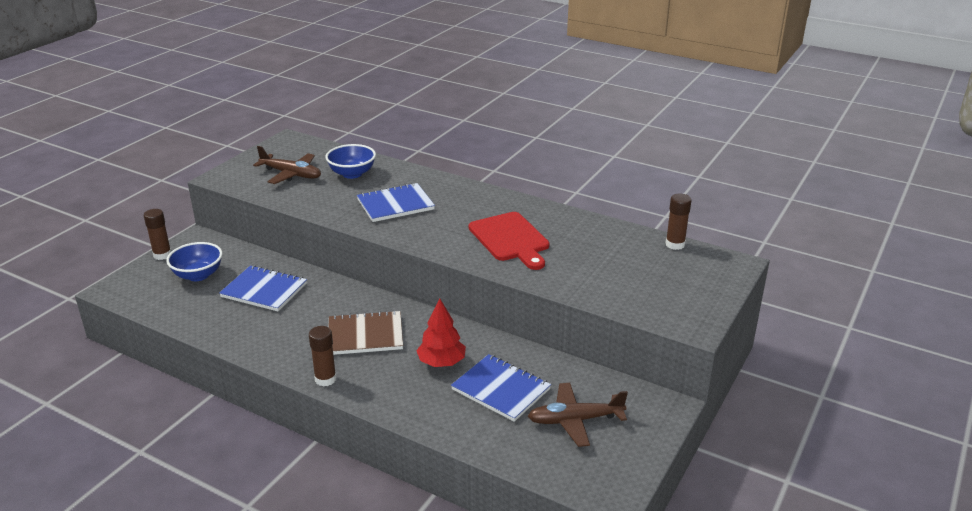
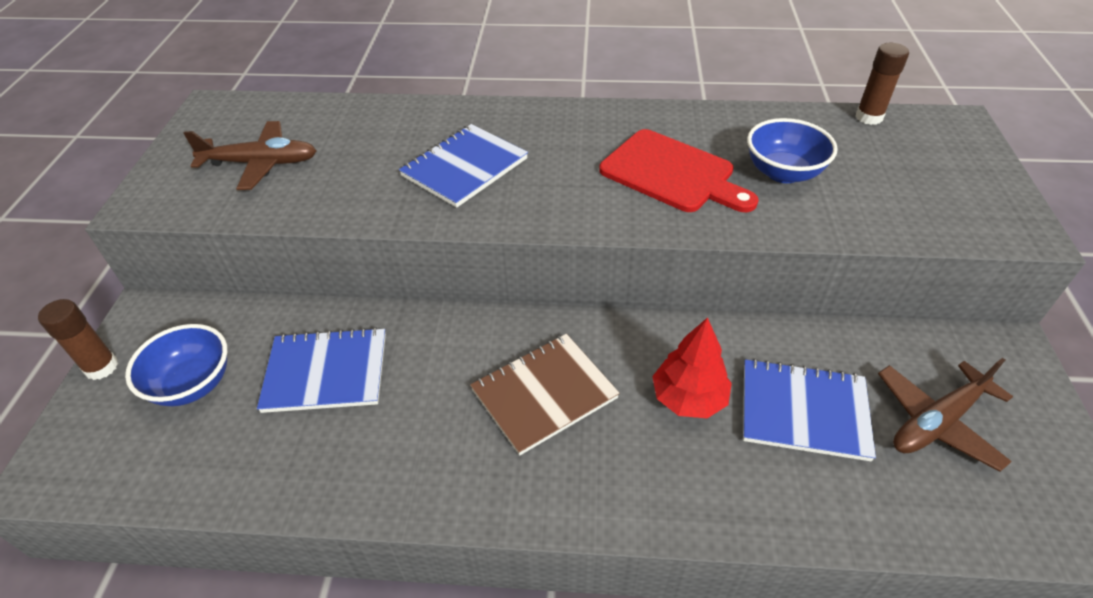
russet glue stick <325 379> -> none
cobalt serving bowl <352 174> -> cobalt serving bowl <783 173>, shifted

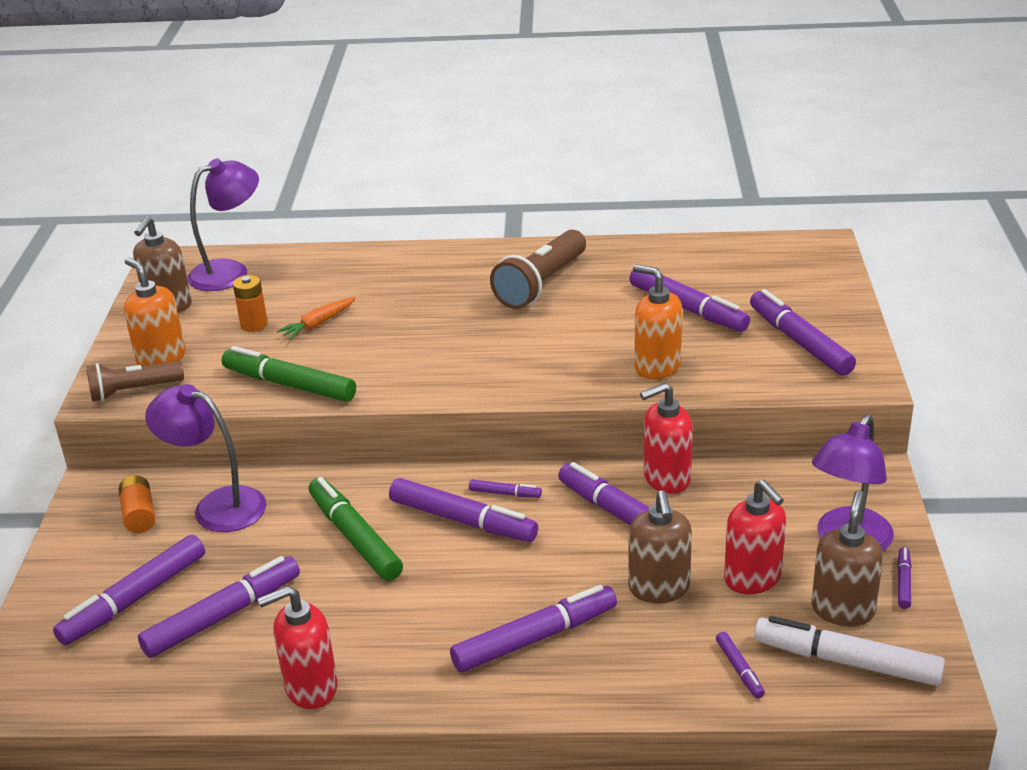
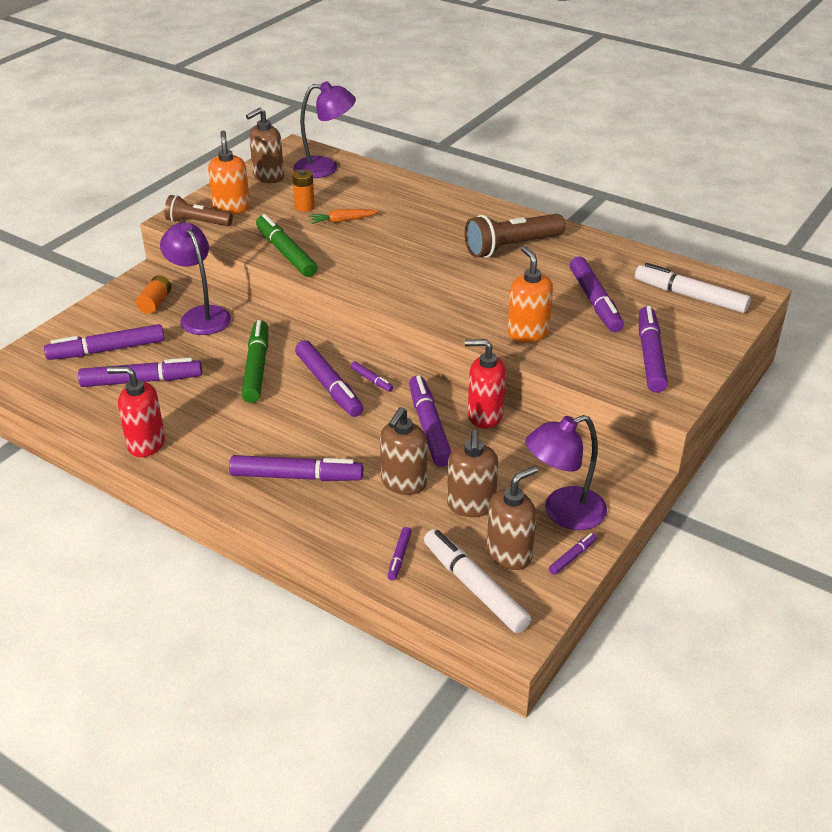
crimson pump bottle <753 578> -> russet pump bottle <471 505>
none -> snow-white felt pen <690 296>

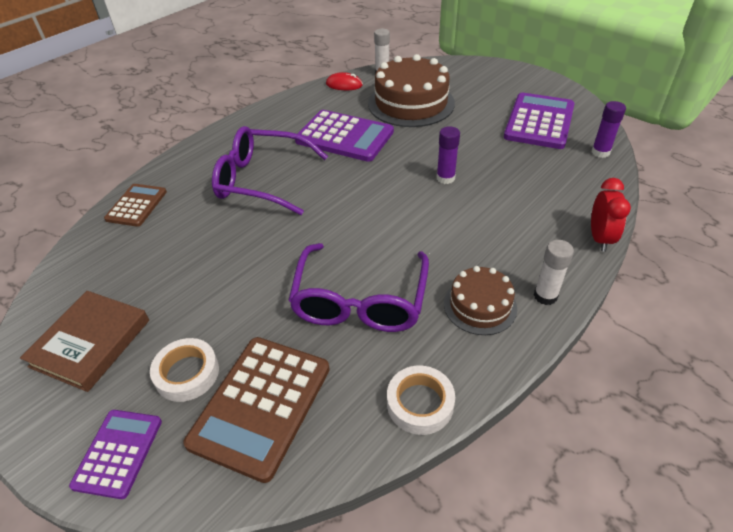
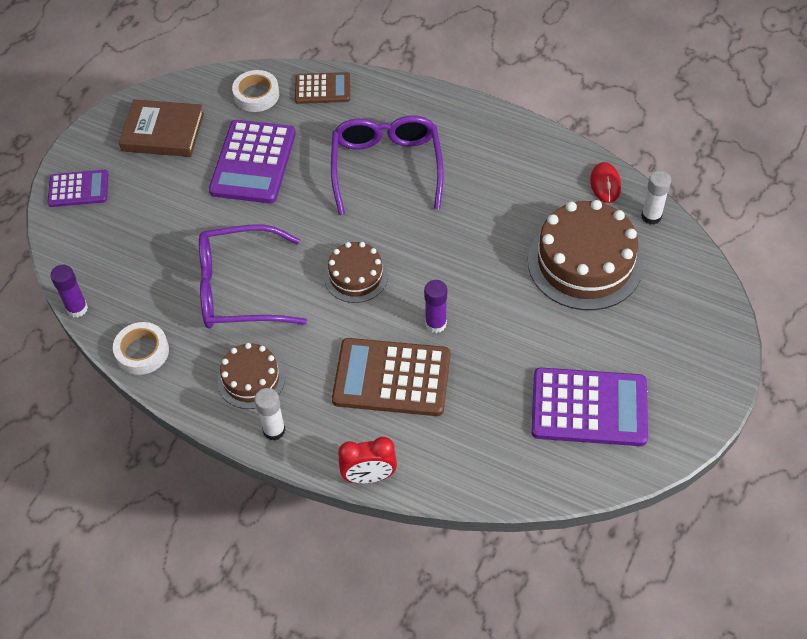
snow-white tape <187 373> -> snow-white tape <256 95>, shifted
russet pocket calculator <261 405> -> russet pocket calculator <392 378>, shifted
purple pocket calculator <344 137> -> purple pocket calculator <253 162>, shifted
purple glue stick <600 152> -> purple glue stick <77 308>, shifted
none -> russet gateau <356 276>

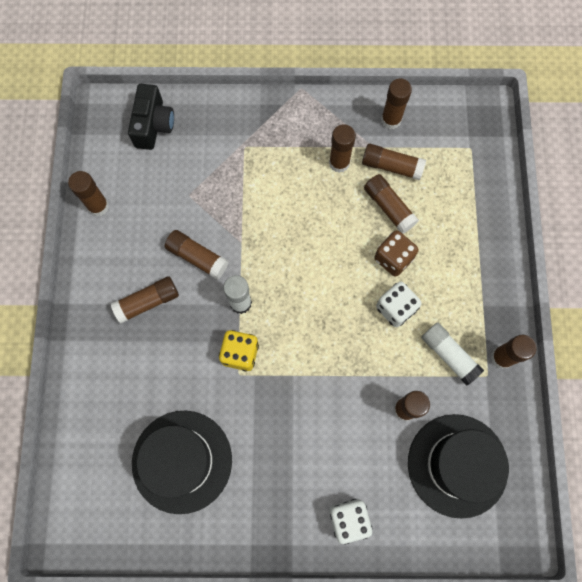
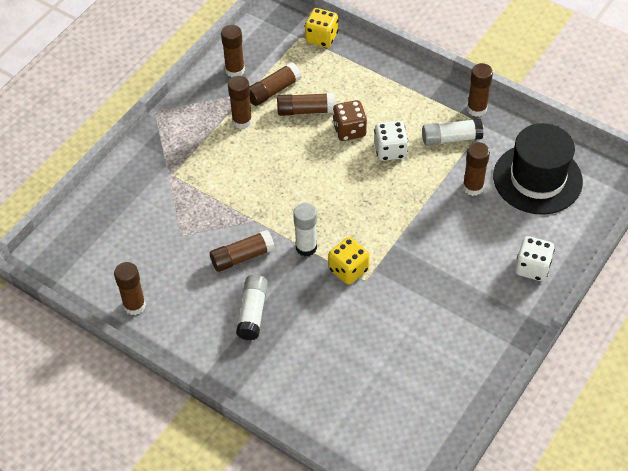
russet glue stick <147 302> -> snow-white glue stick <252 312>
jet-black photo camera <153 125> -> none
jet-black tall hat <182 461> -> none
none -> golden dice <321 38>

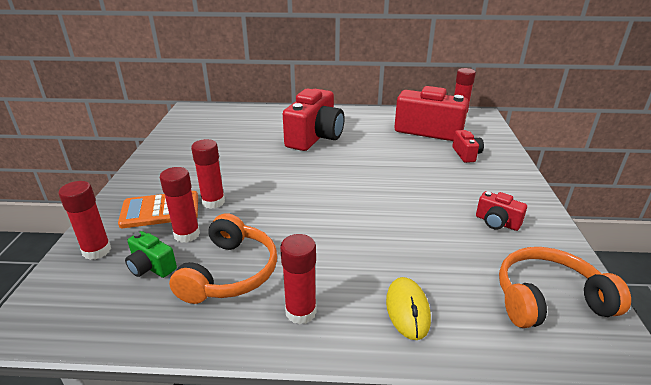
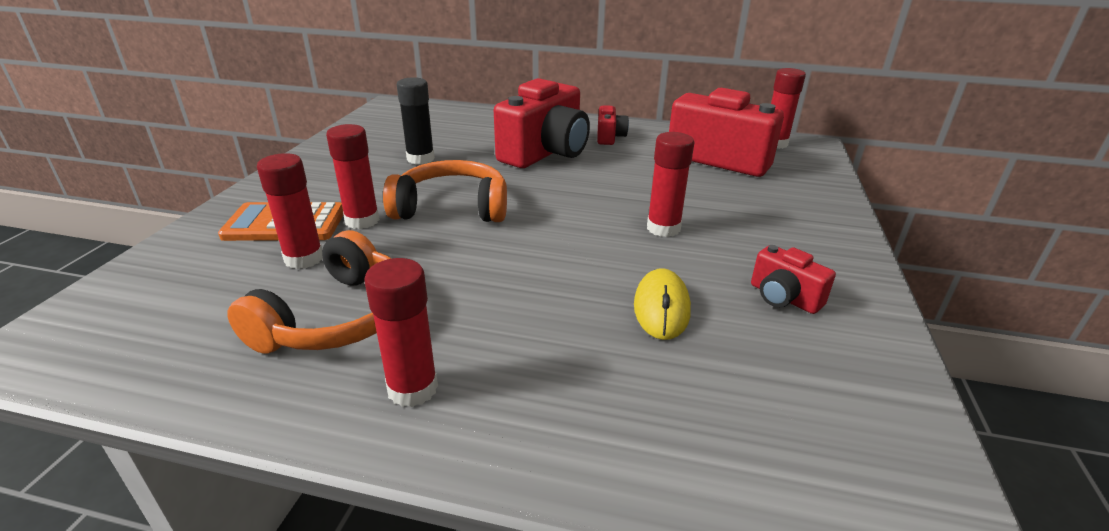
crimson glue stick <97 251> -> crimson glue stick <663 228>, shifted
leaf-green photo camera <151 267> -> none
golden computer mouse <407 310> -> golden computer mouse <661 308>, shifted
crimson photo camera <466 154> -> crimson photo camera <609 137>, shifted
bright orange headset <548 299> -> bright orange headset <452 208>, shifted
none -> jet-black glue stick <420 159>

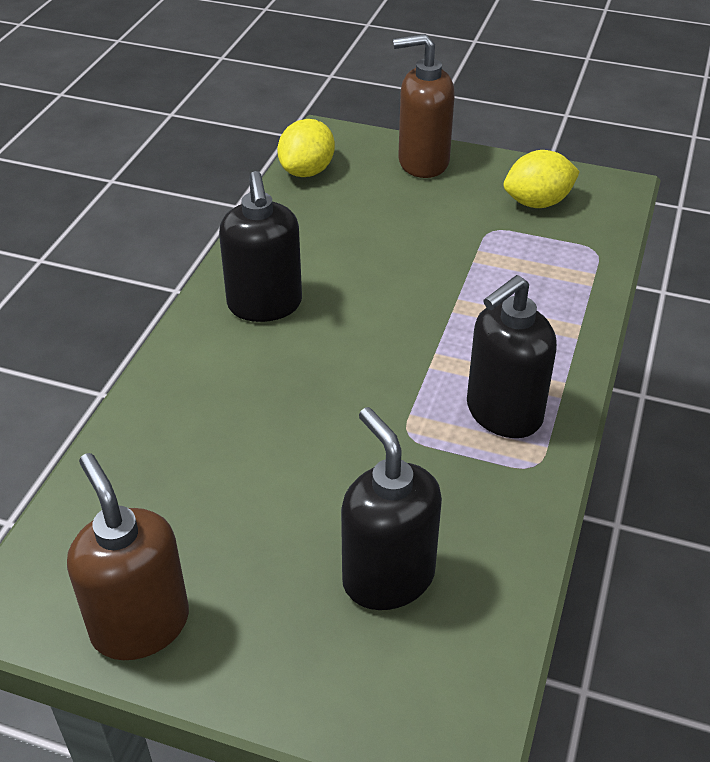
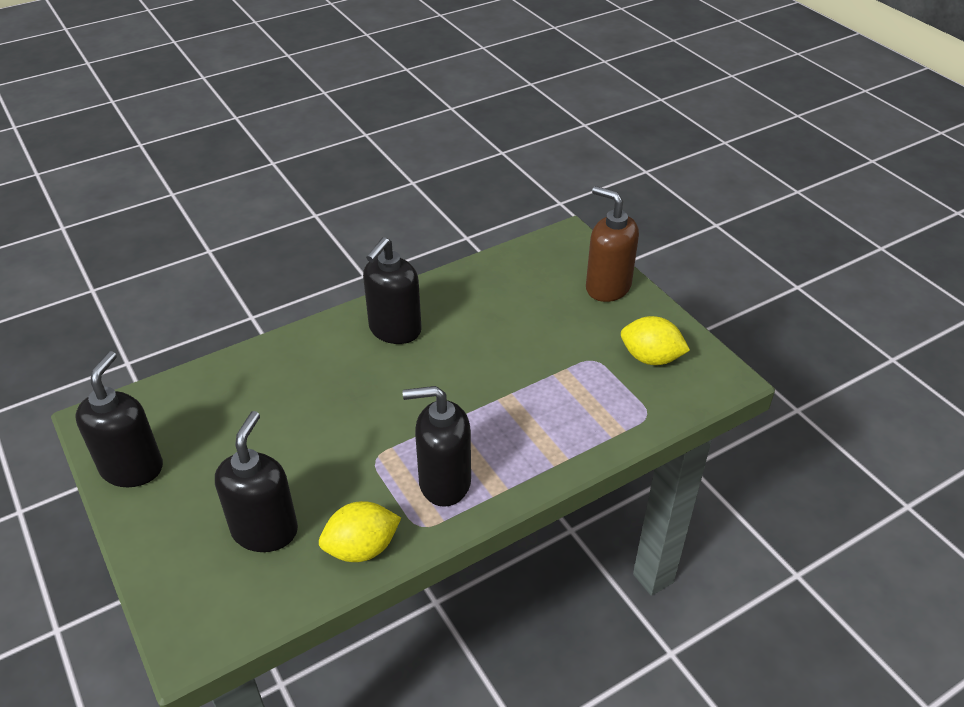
russet pump bottle <140 624> -> jet-black pump bottle <132 468>
golden lemon <307 171> -> golden lemon <362 548>, shifted

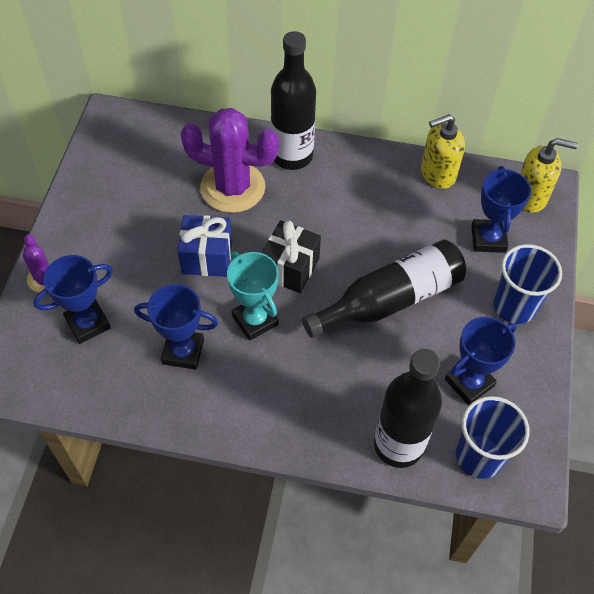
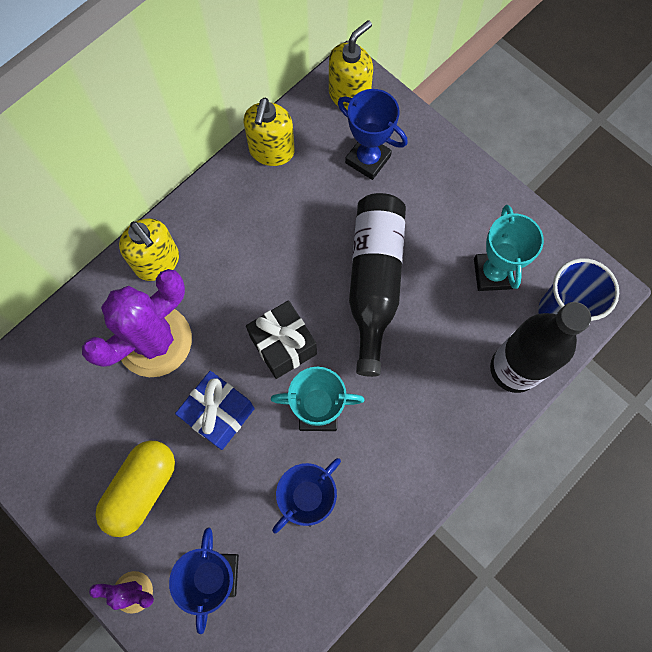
jet-black bottle <292 156> -> golden pump bottle <157 262>
cobalt prize cup <469 382> -> teal prize cup <492 273>
cobalt tumbler <514 306> -> none
none -> golden pill <142 489>

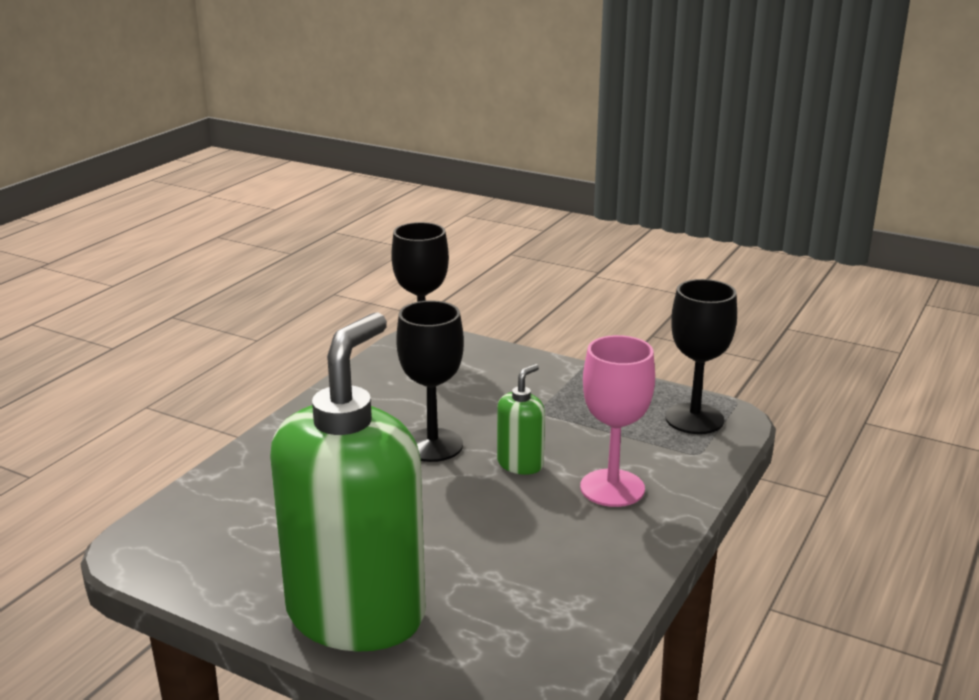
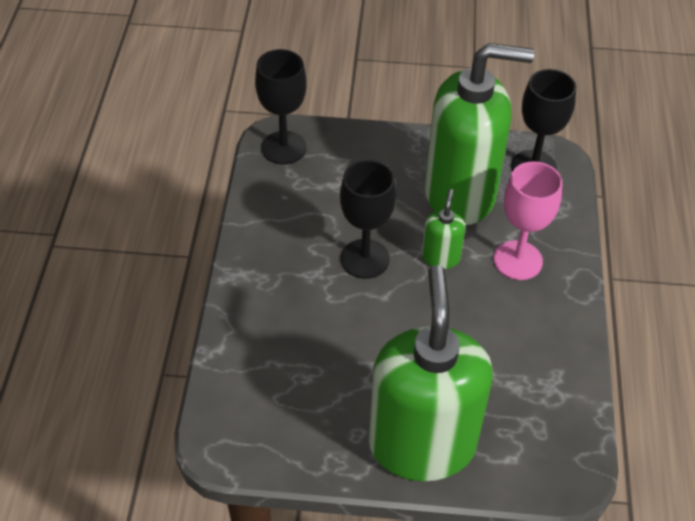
none -> leaf-green pump bottle <460 194>

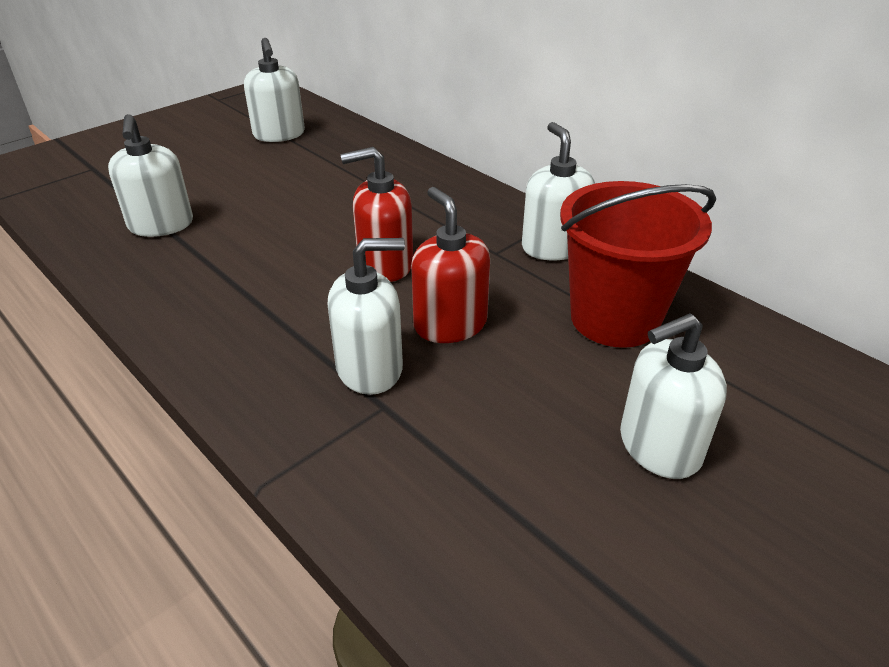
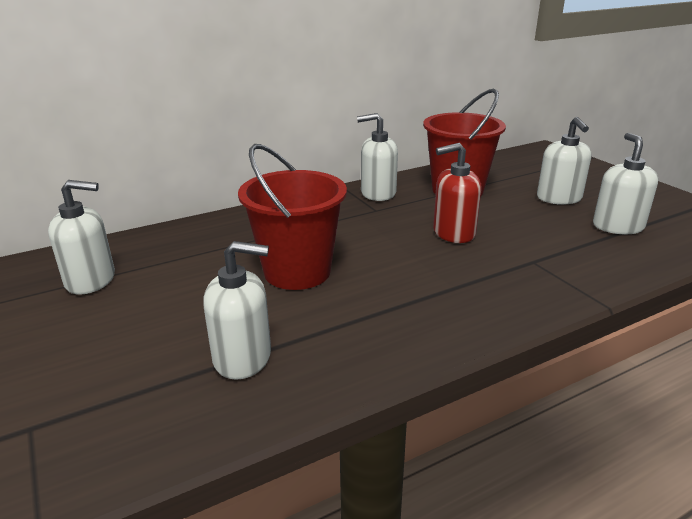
snow-white pump bottle <370 368> -> snow-white pump bottle <617 226>, shifted
crimson pump bottle <385 264> -> none
none -> crimson sand bucket <297 272>

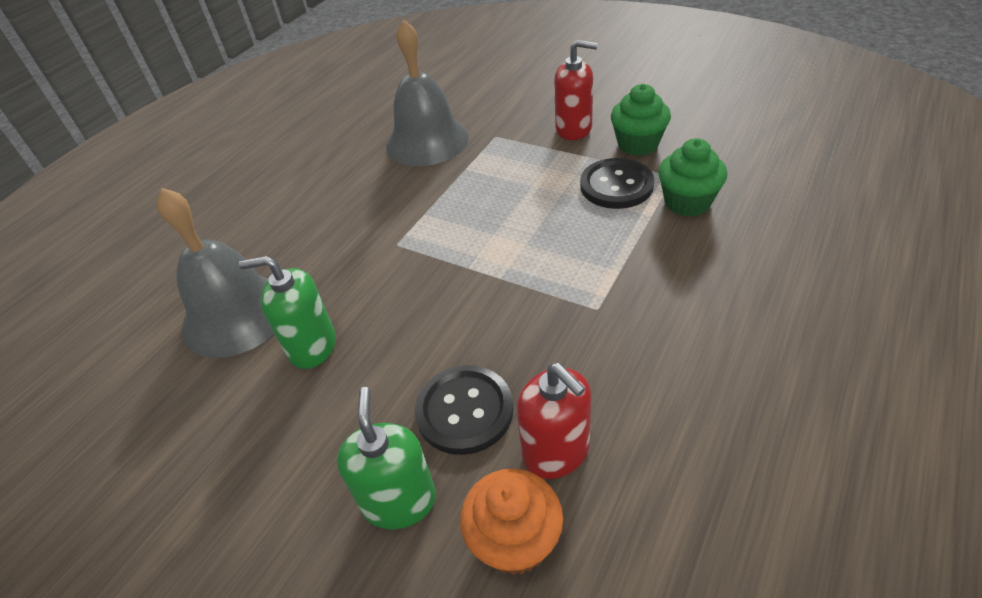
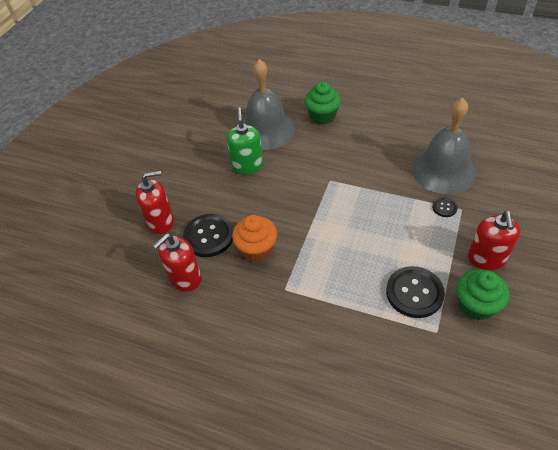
leaf-green pump bottle <399 501> -> crimson pump bottle <161 221>
bright orange muffin <515 541> -> bright orange muffin <257 249>, shifted
leaf-green muffin <687 202> -> leaf-green muffin <322 116>, shifted
none -> jet-black button <444 207>

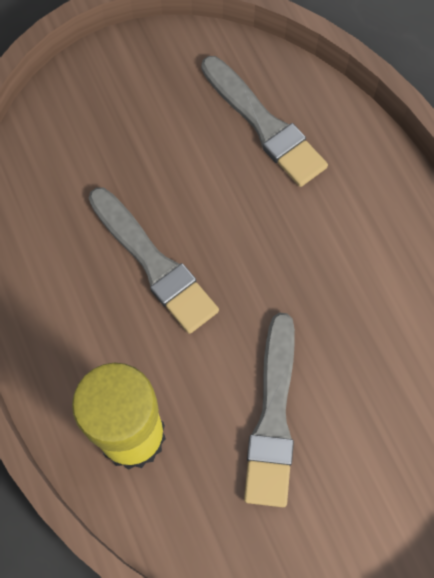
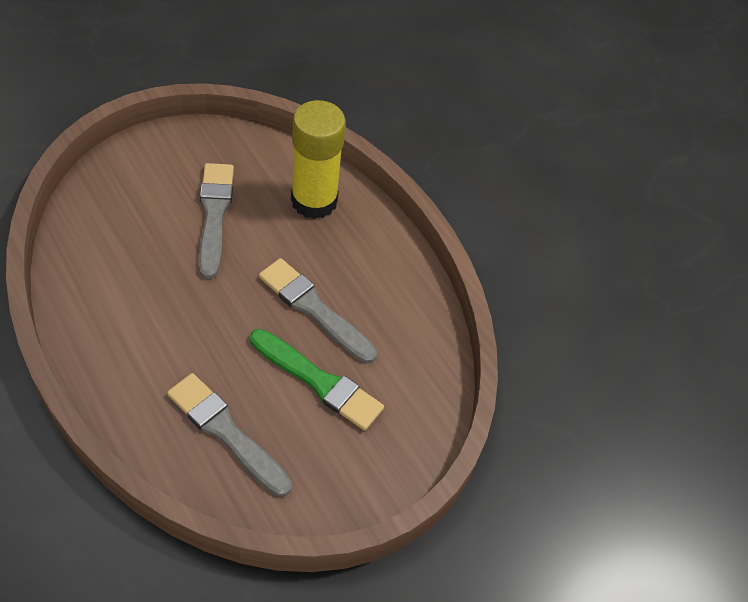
none -> leaf-green paintbrush <319 381>

